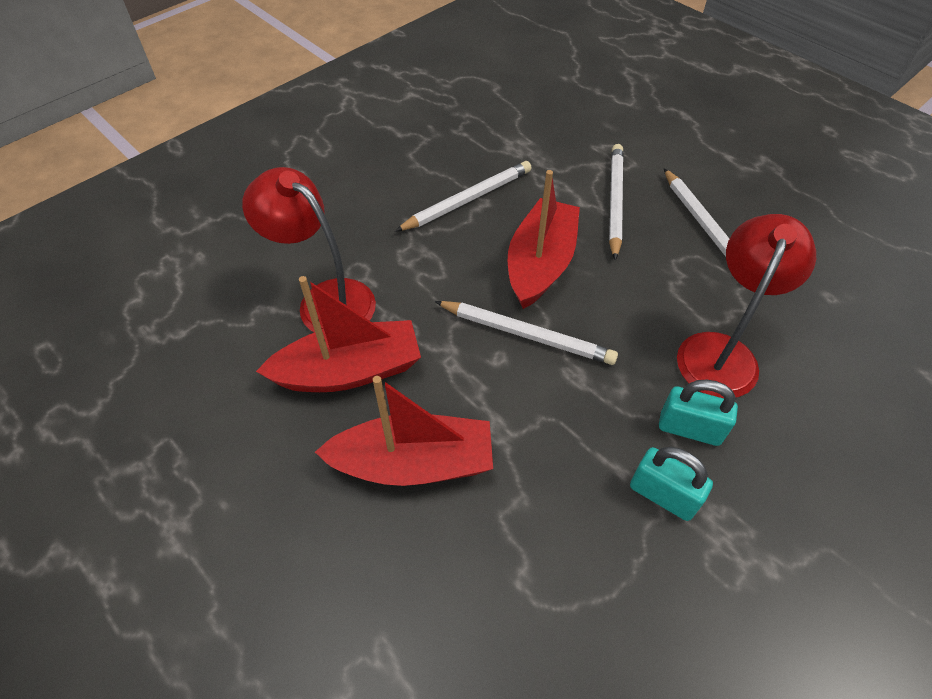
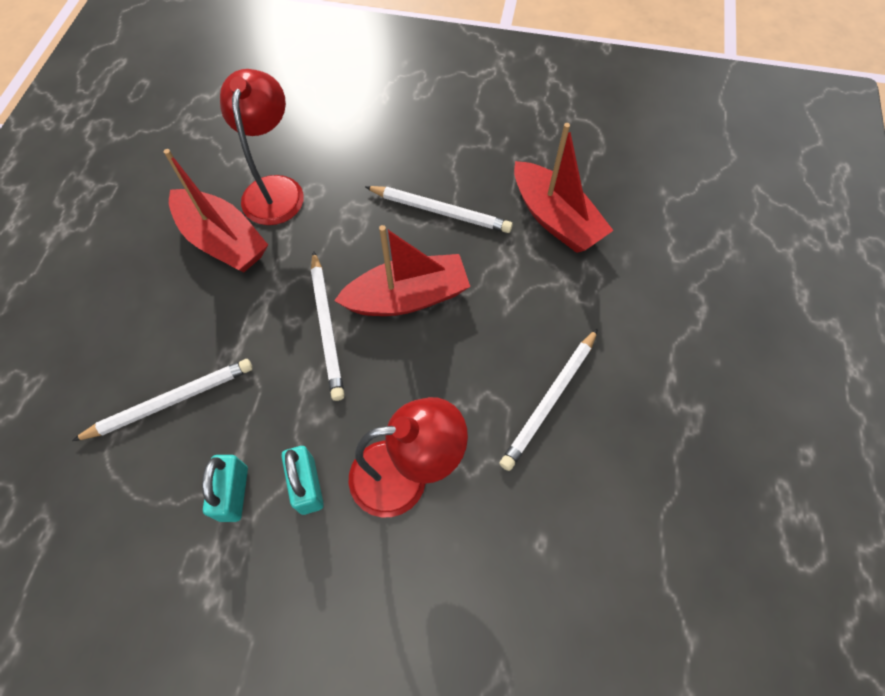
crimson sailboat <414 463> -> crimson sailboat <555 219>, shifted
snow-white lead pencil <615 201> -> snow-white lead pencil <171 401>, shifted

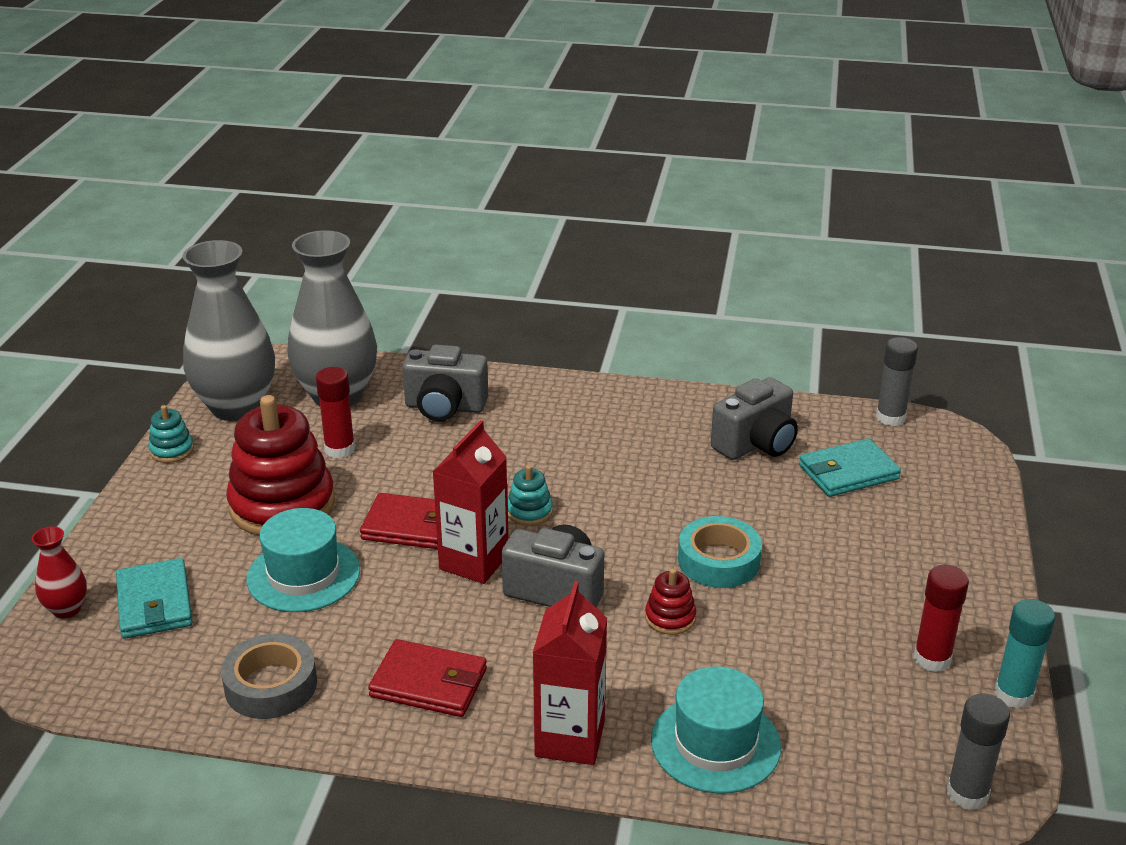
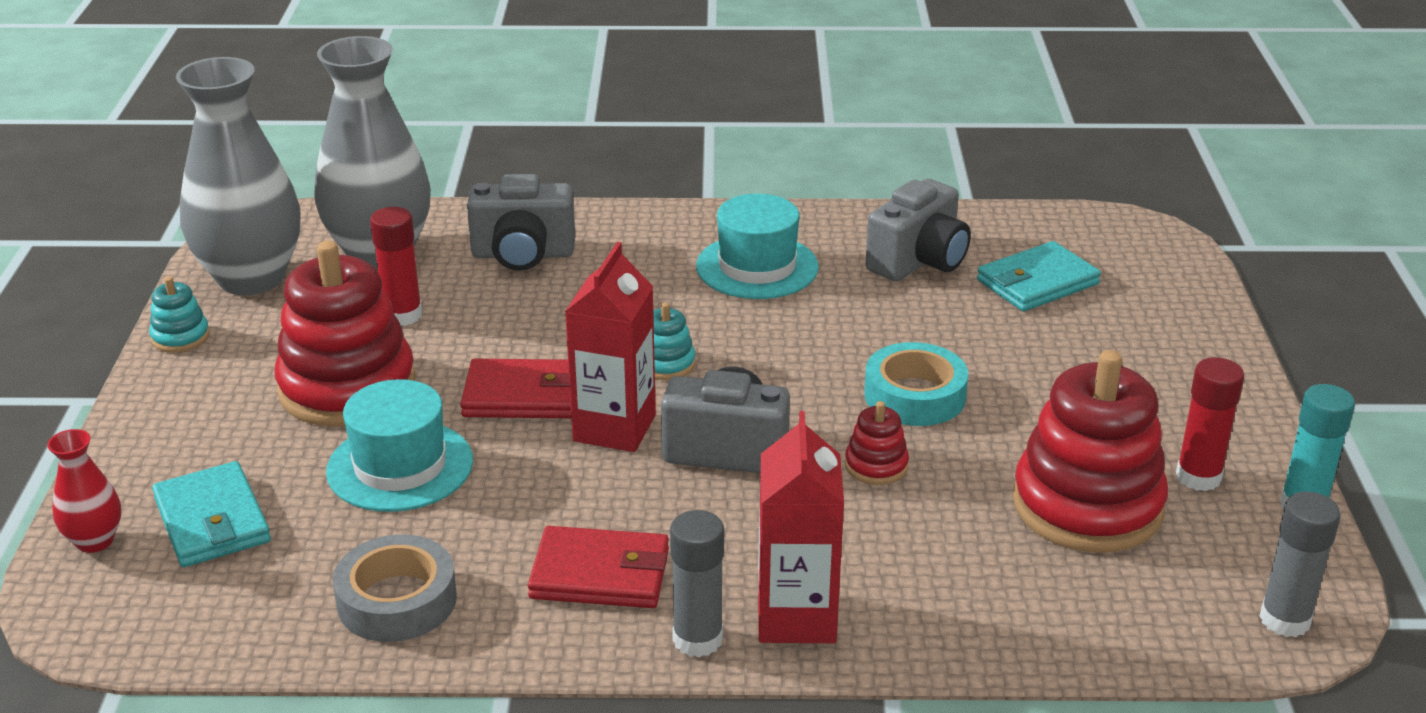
teal tall hat <715 743> -> teal tall hat <757 267>, shifted
gray glue stick <890 418> -> gray glue stick <697 639>, shifted
none -> crimson stacking toy <1087 505>

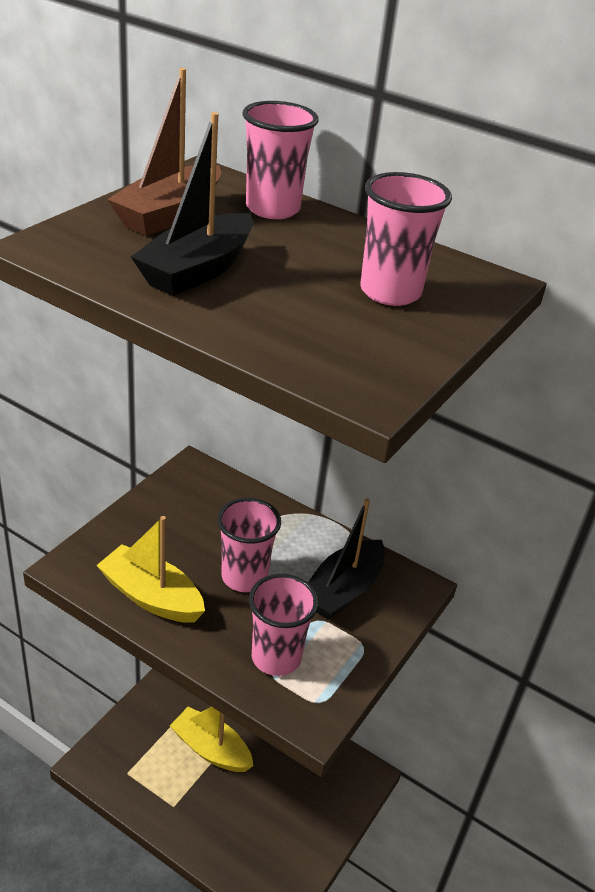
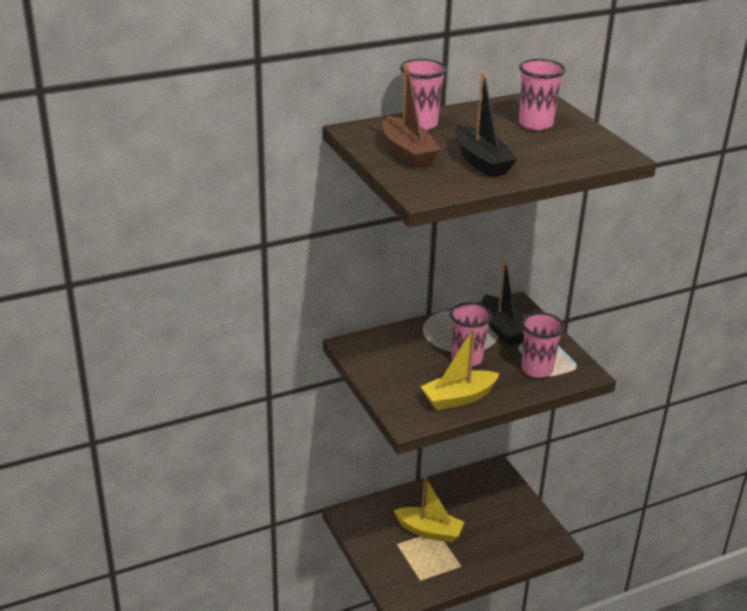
golden sailboat <211 749> -> golden sailboat <429 531>, 135 degrees counterclockwise

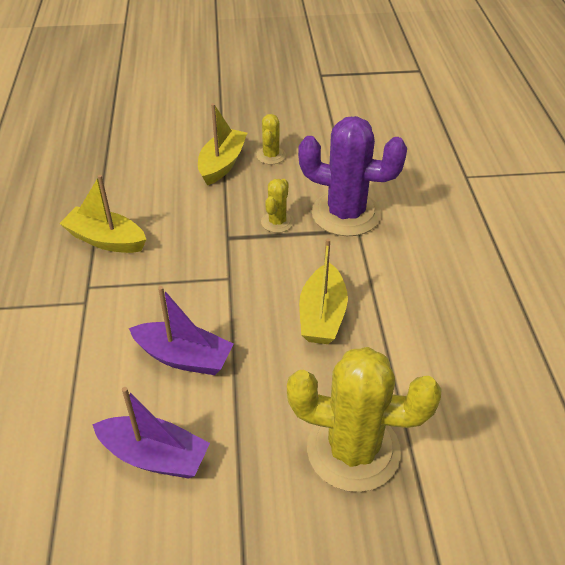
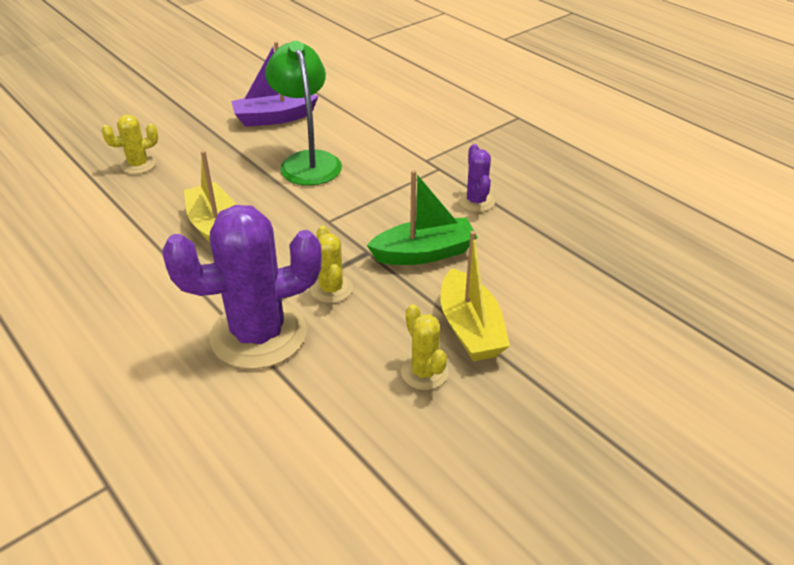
golden sailboat <106 240> -> purple saguaro cactus <476 201>
purple sailboat <184 357> -> leaf-green lamp <307 161>
golden saguaro cactus <353 450> -> golden saguaro cactus <138 165>, x0.47
none -> leaf-green sailboat <424 253>

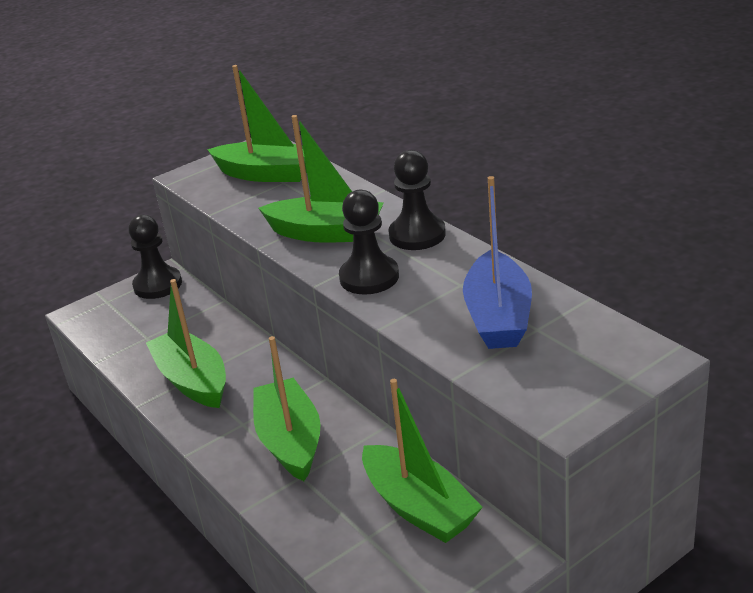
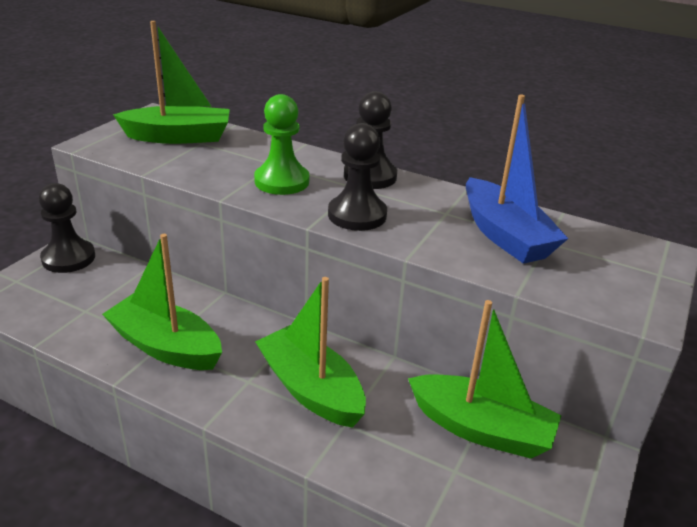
leaf-green sailboat <326 233> -> leaf-green pawn <282 181>

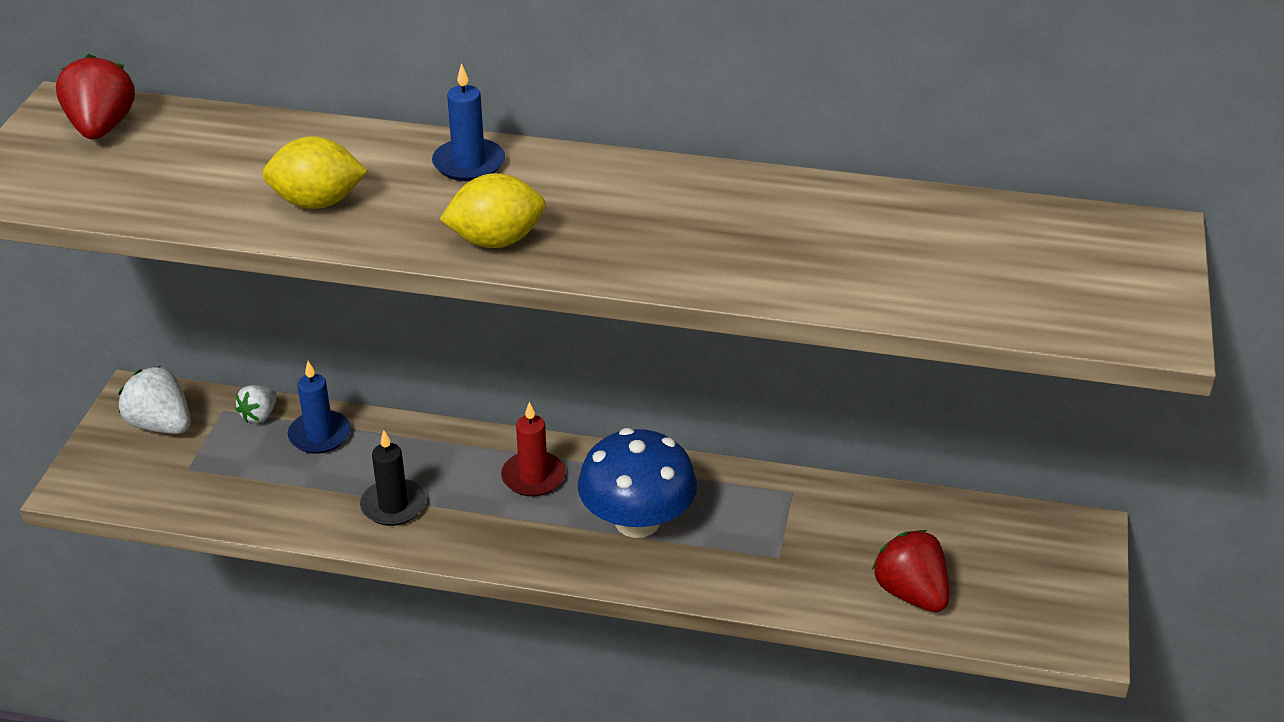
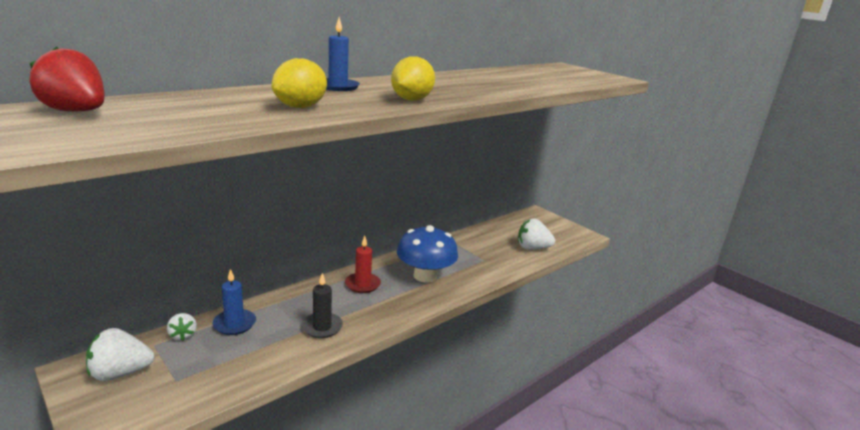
crimson toy strawberry <911 593> -> snow-white toy strawberry <532 248>

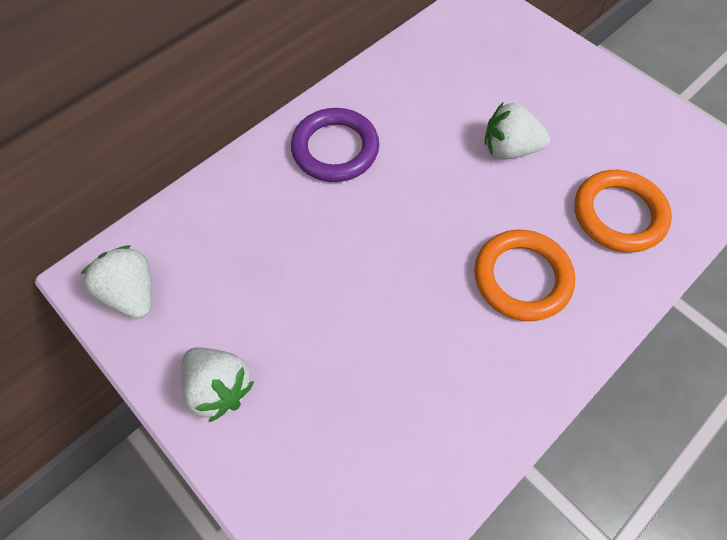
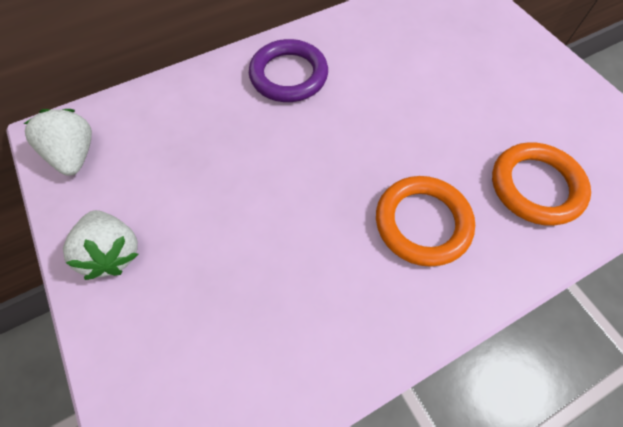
snow-white toy strawberry <509 149> -> none

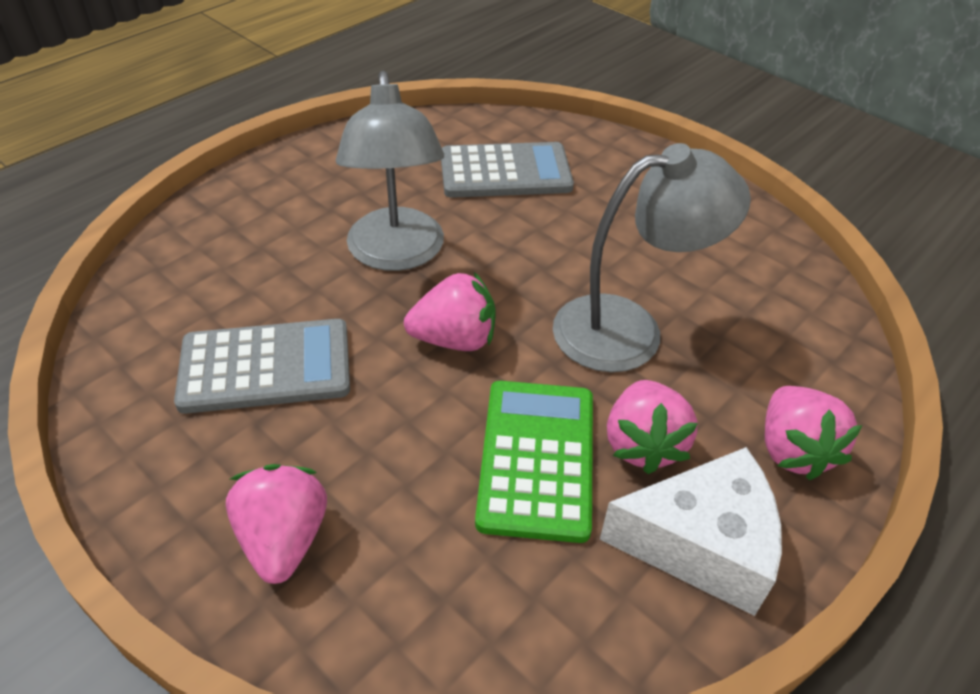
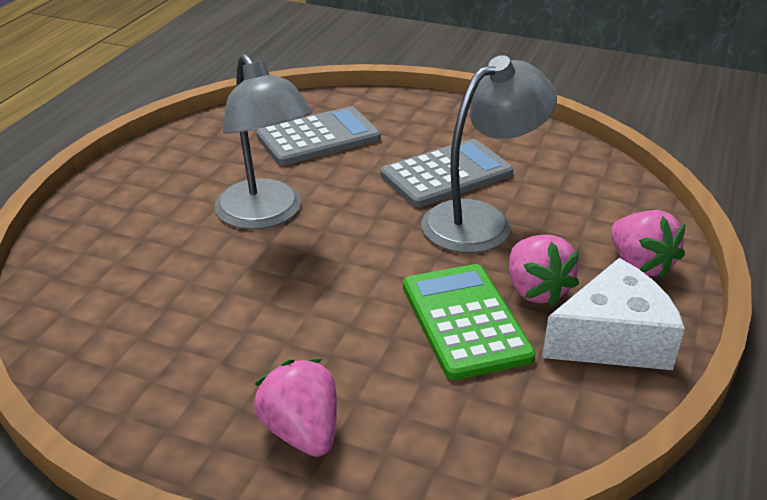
gray pocket calculator <265 366> -> gray pocket calculator <446 174>, shifted
rosy toy strawberry <455 339> -> none

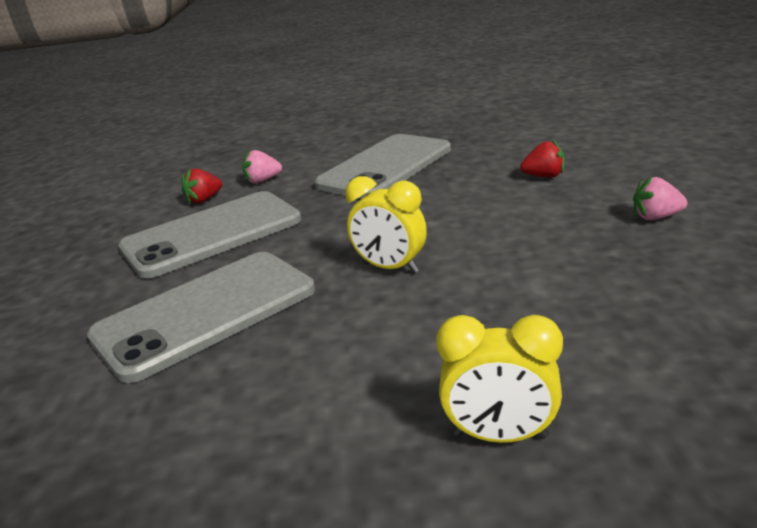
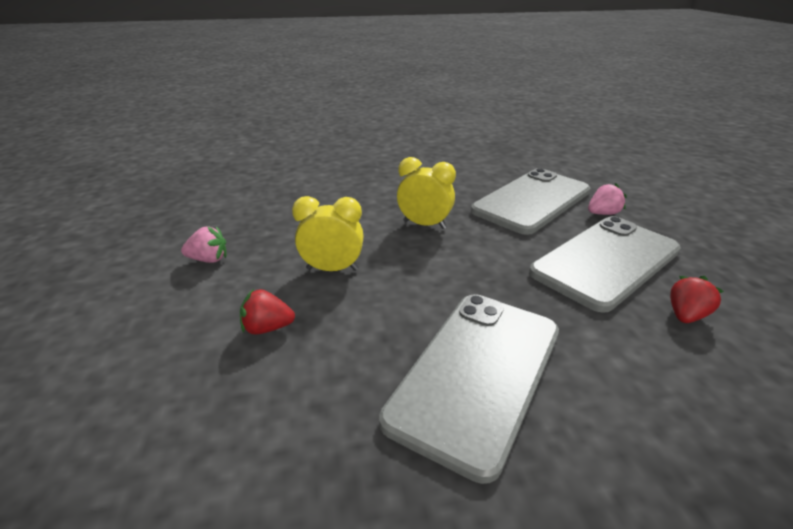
rosy toy strawberry <262 181> -> rosy toy strawberry <602 213>, shifted
golden alarm clock <500 435> -> golden alarm clock <332 269>, shifted

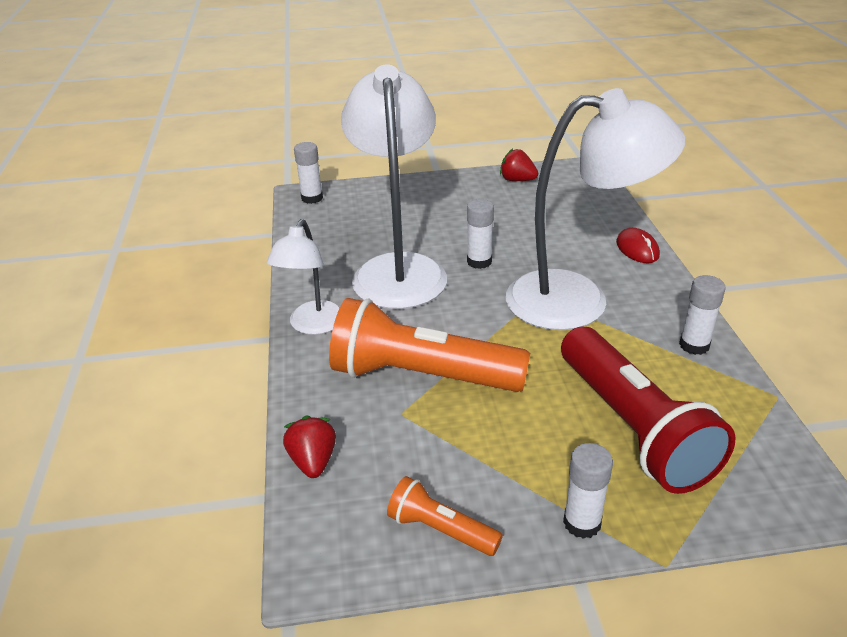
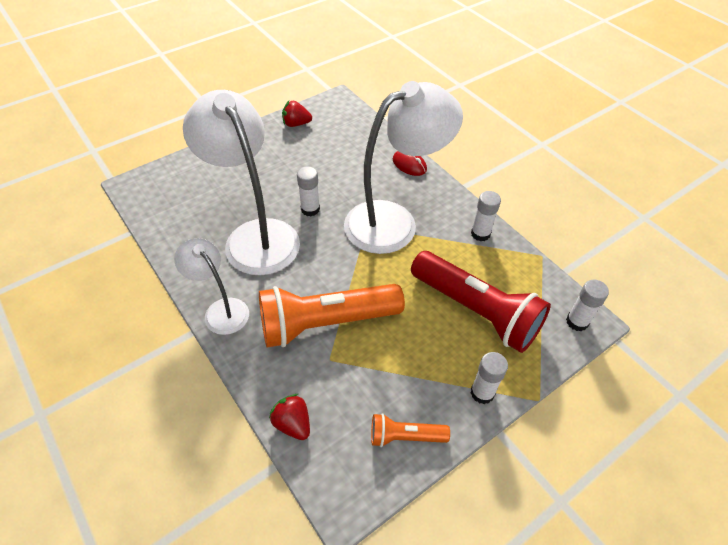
snow-white lamp <313 326> -> snow-white lamp <221 310>, 150 degrees clockwise
snow-white glue stick <312 198> -> snow-white glue stick <577 322>, shifted

